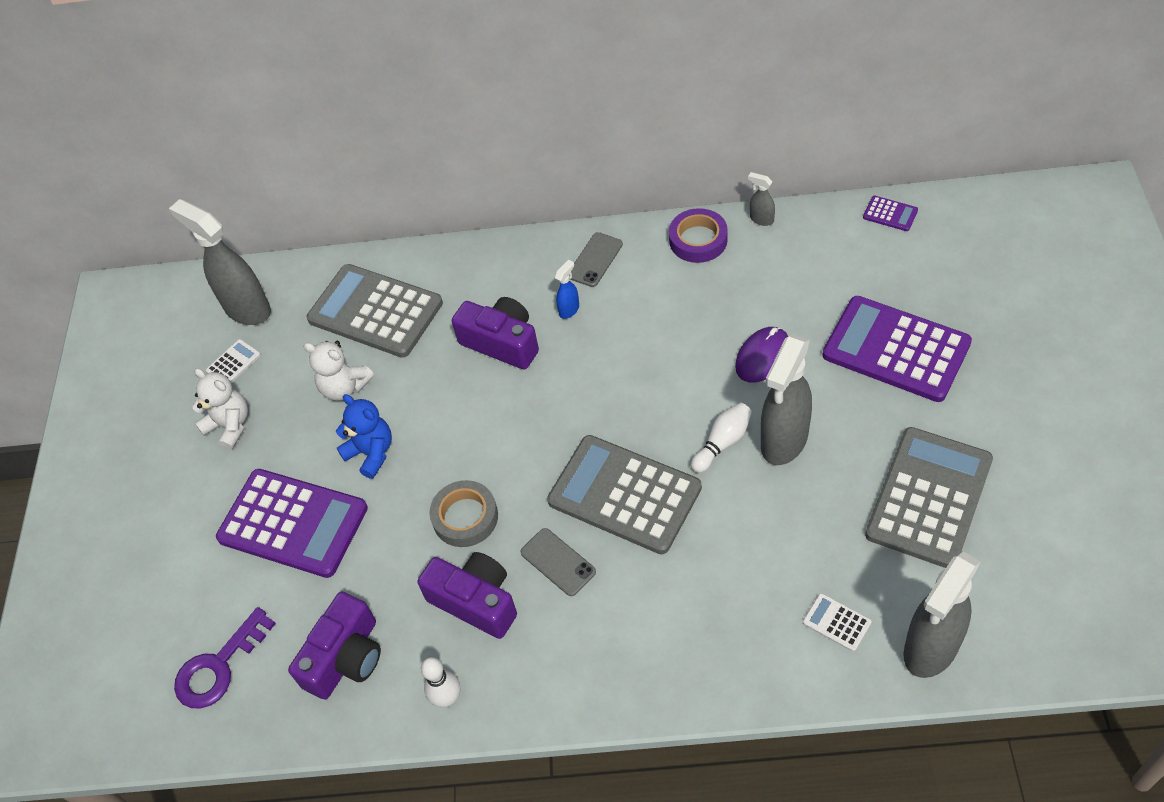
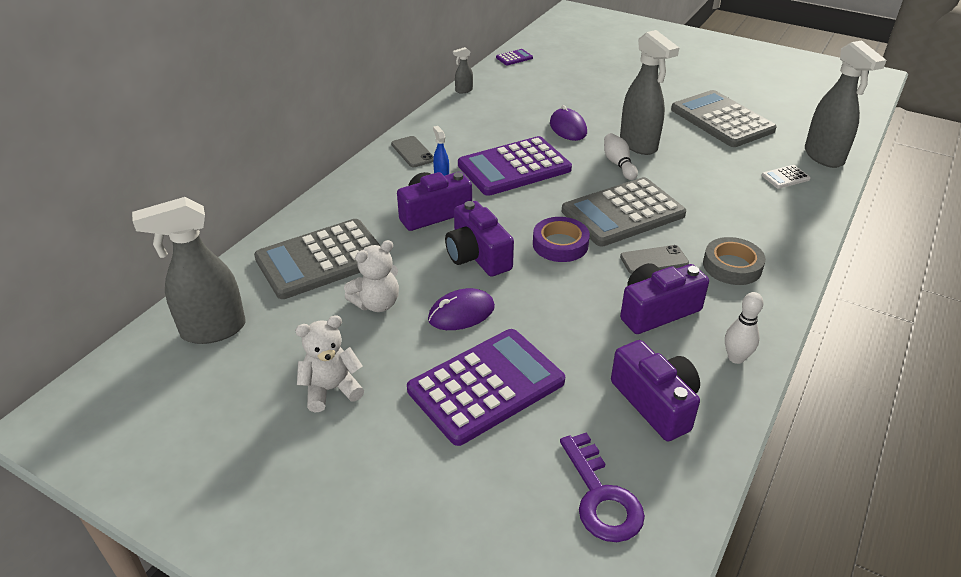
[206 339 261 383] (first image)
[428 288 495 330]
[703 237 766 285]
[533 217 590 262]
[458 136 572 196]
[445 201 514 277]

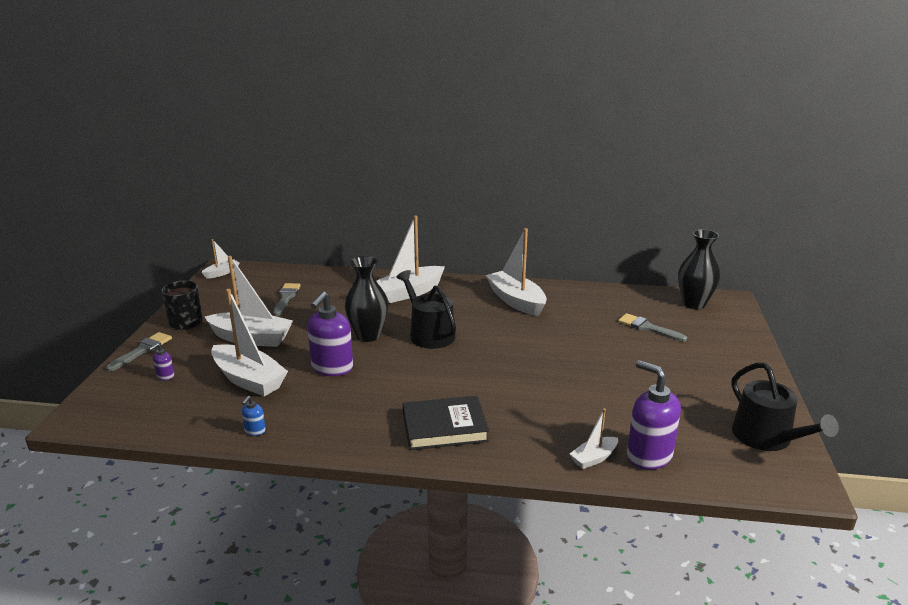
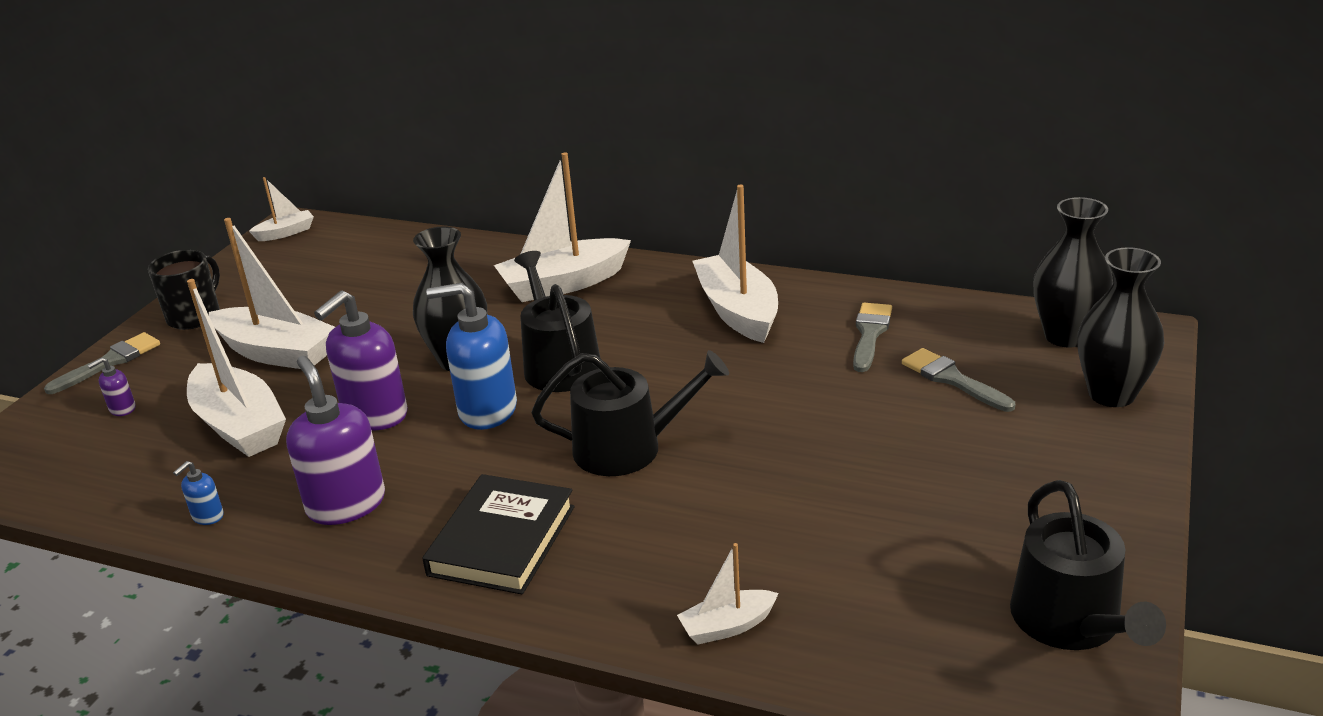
[853 303 892 372]
[422 474 575 595]
[286 356 385 525]
[426 283 517 430]
[531 350 729 476]
[1077 247 1164 407]

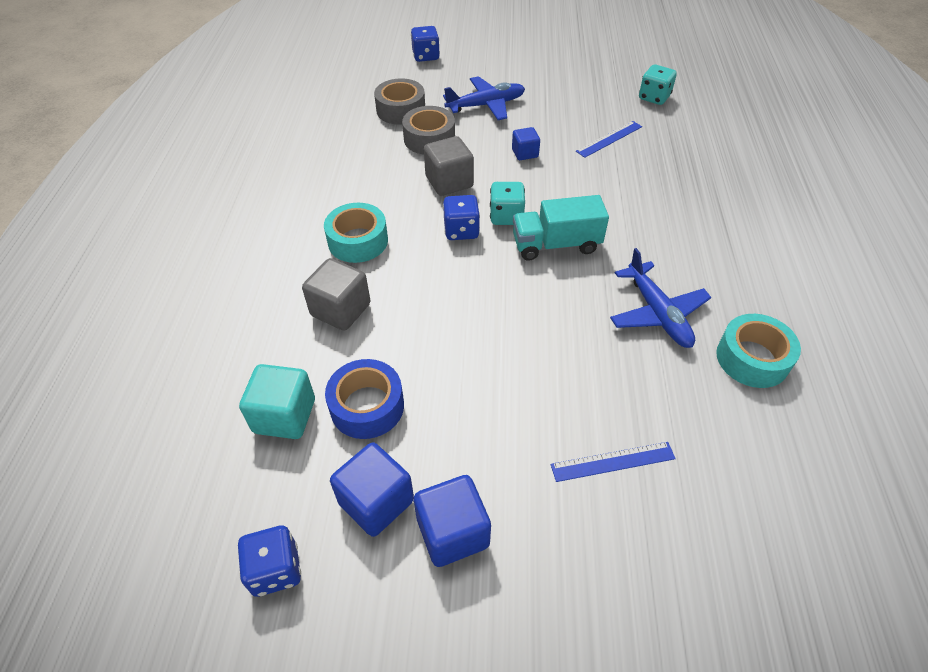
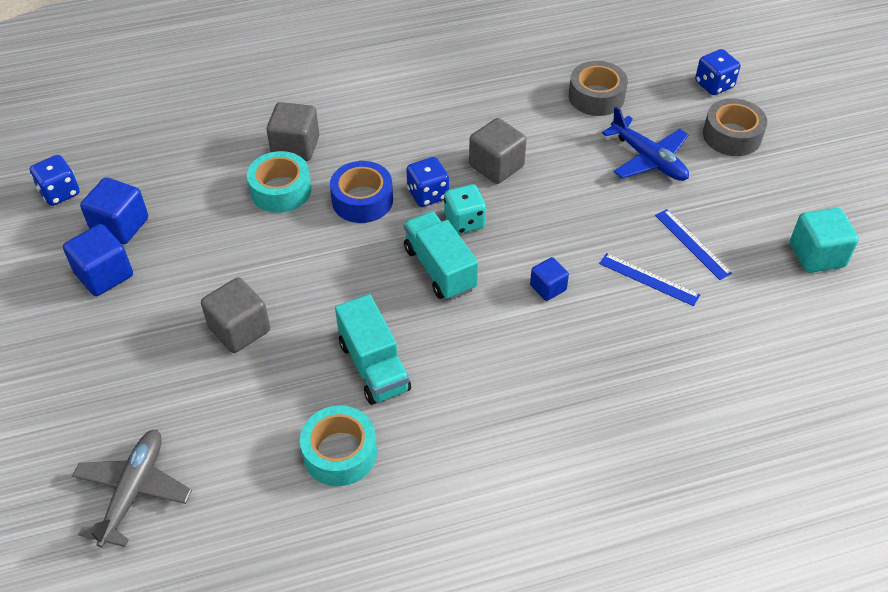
[790 208 859 273]
[247 151 311 213]
[330 161 393 223]
[703 98 767 156]
[530 257 569 301]
[655 209 732 280]
[335 294 411 405]
[639 64 677 105] (first image)
[72 430 192 548]
[201 278 270 353]

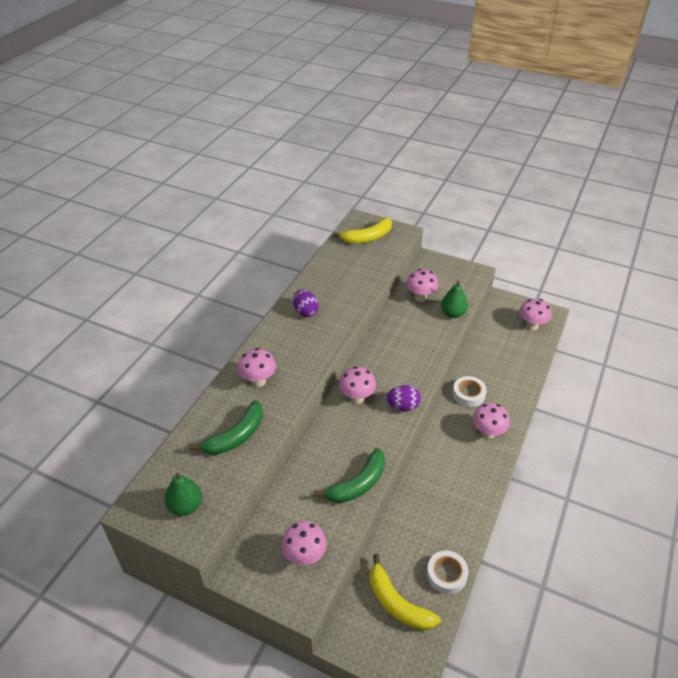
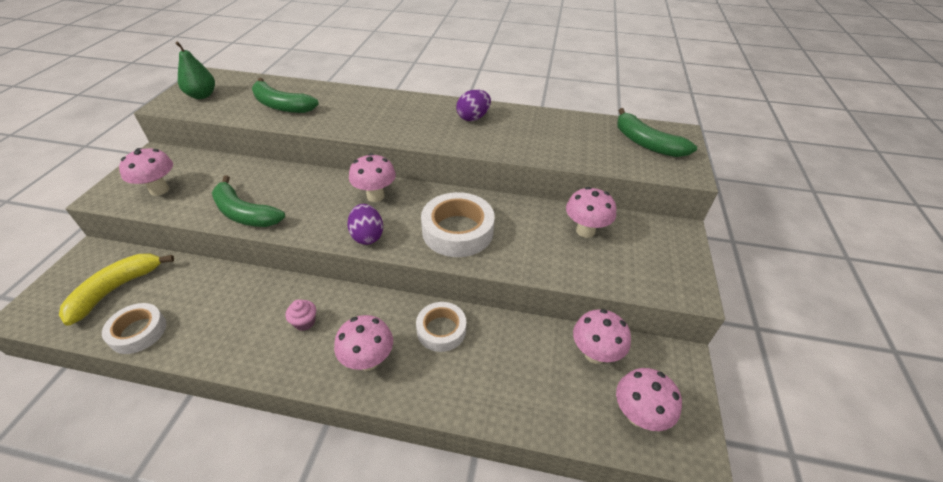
[573 309 631 364]
[617 108 697 157]
[441 280 468 318] (first image)
[285 299 316 331]
[421 192 495 257]

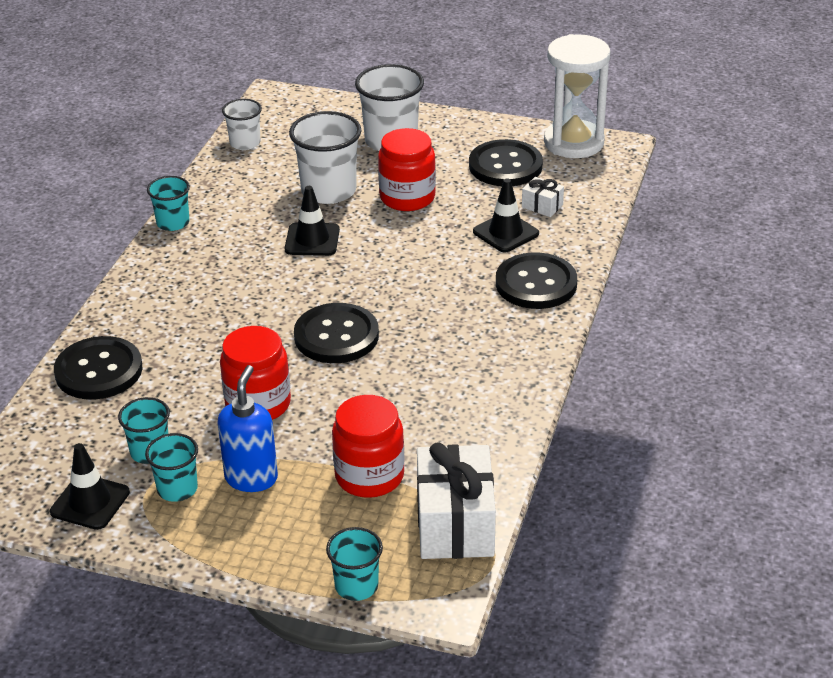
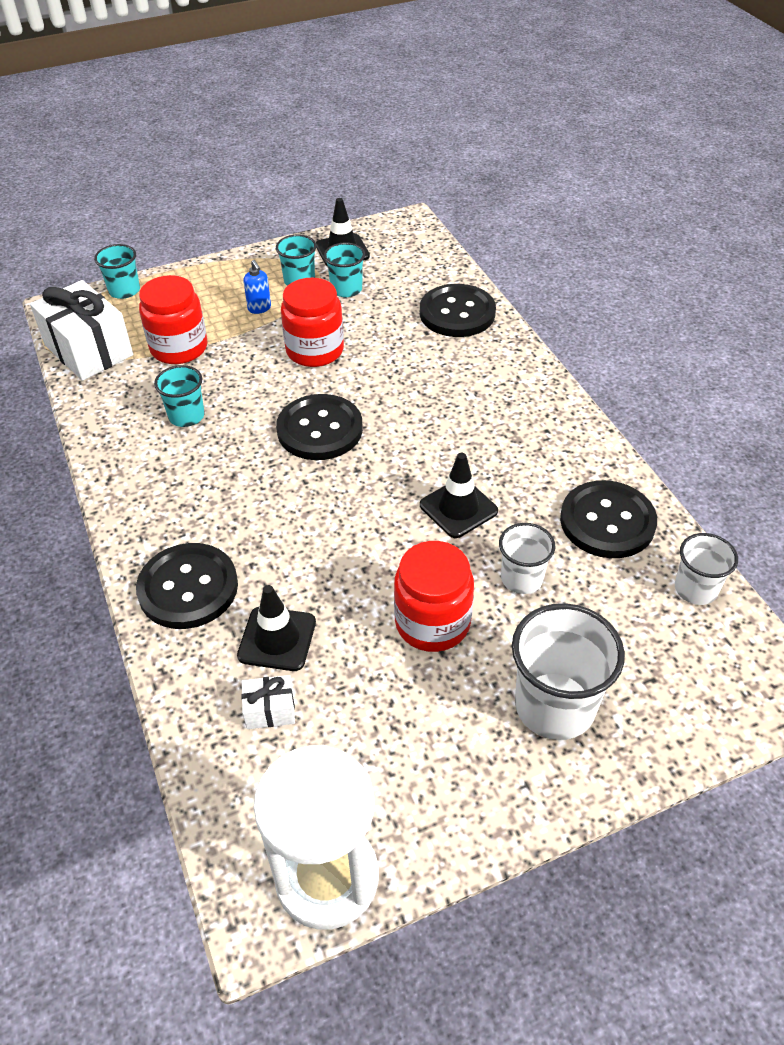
[154 365 205 427]
[243 260 271 314]
[499 523 555 594]
[560 480 657 558]

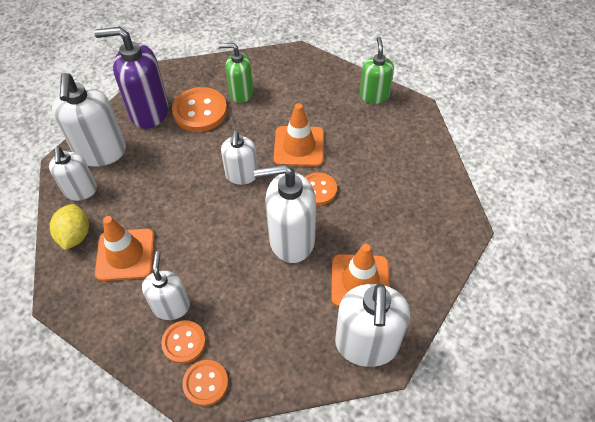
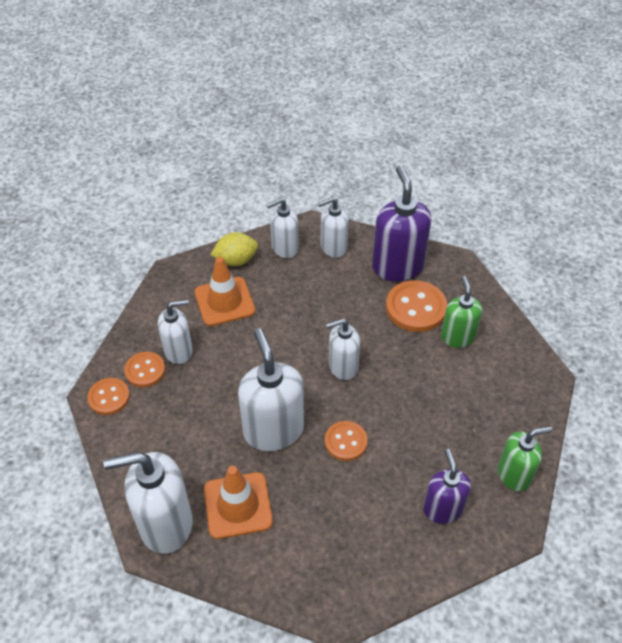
[318 197 349 258]
[274 103 324 167] (first image)
[423 449 471 524]

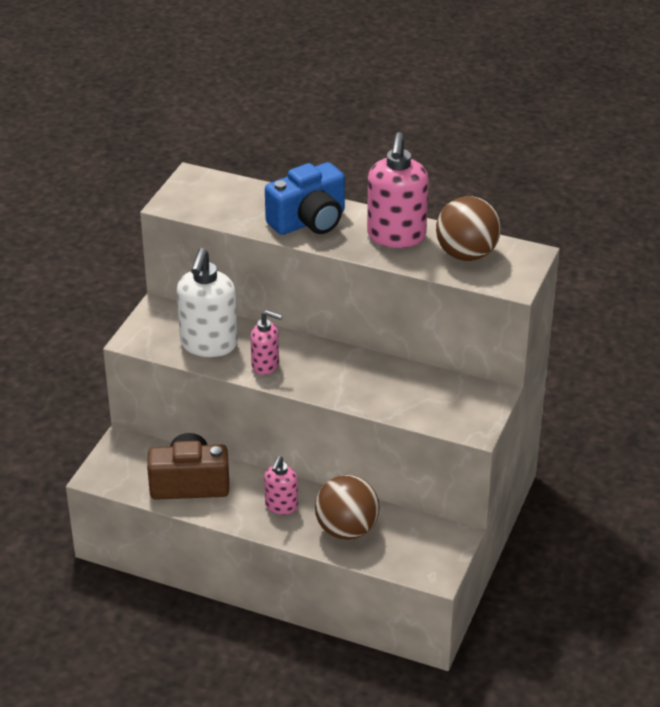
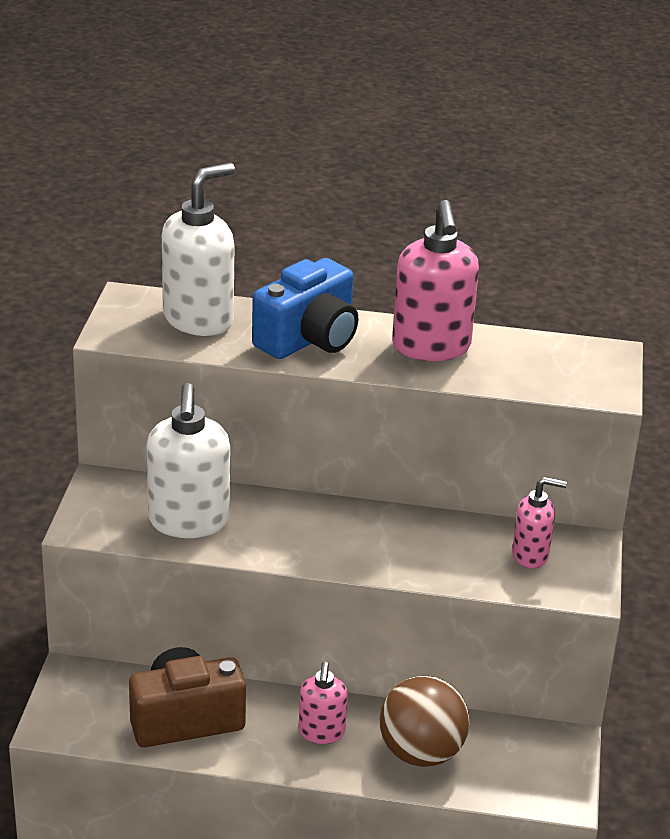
[512 477 567 568]
[436 196 501 261] (first image)
[162 163 235 336]

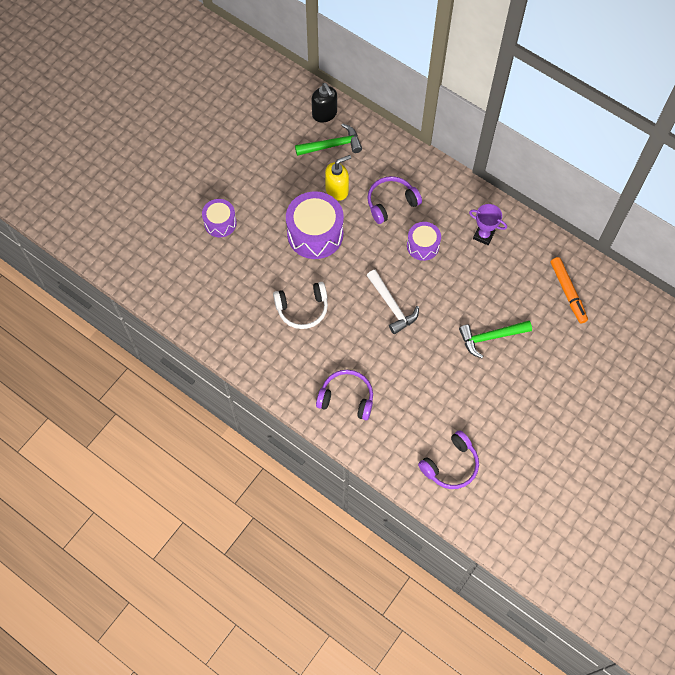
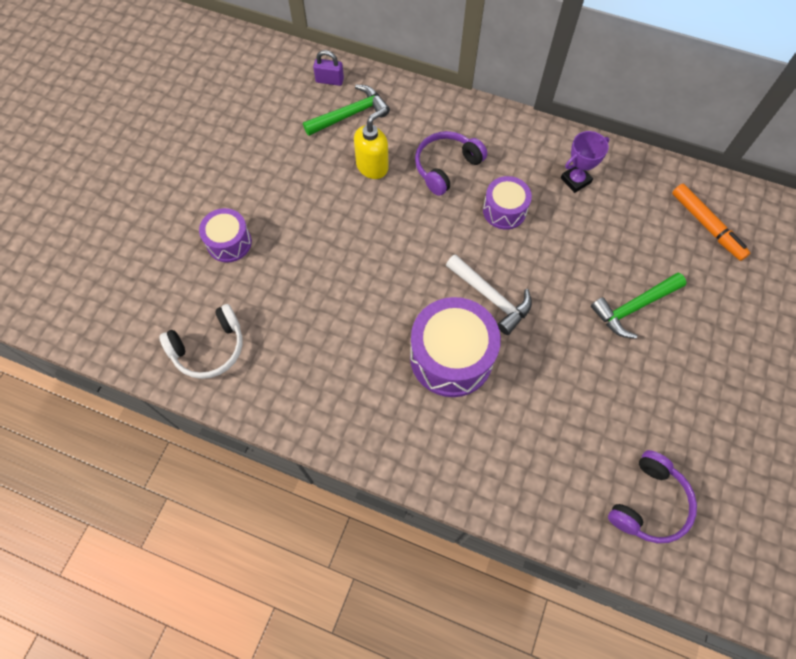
[159 304 242 379]
[410 297 501 397]
[313 50 344 86]
[316 370 373 420] (first image)
[561 131 609 193]

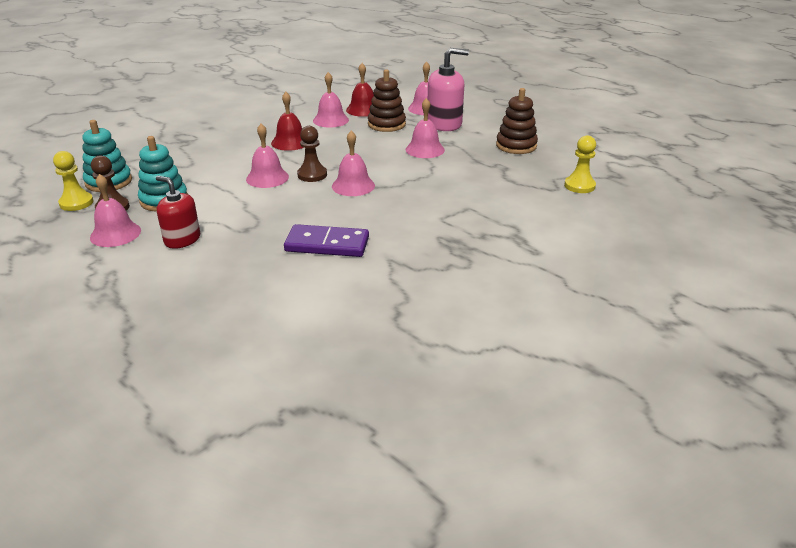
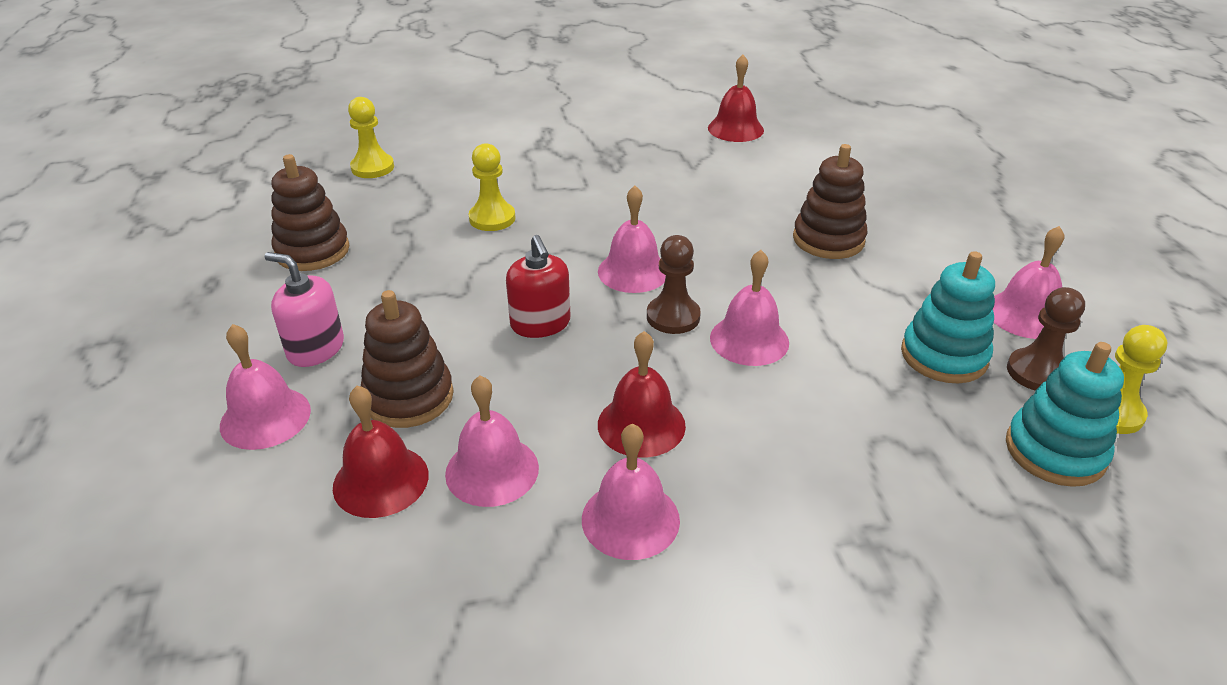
[506 235 571 338]
[284 224 369 257] (first image)
[582 423 680 560]
[265 252 344 367]
[469 143 515 231]
[708 55 764 142]
[793 144 867 259]

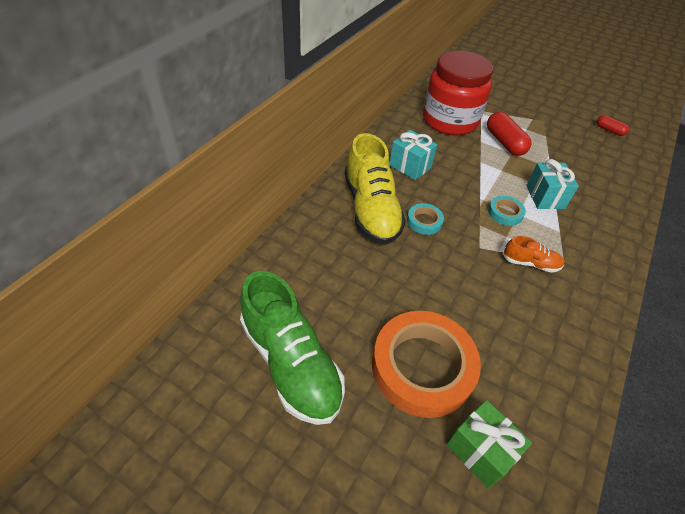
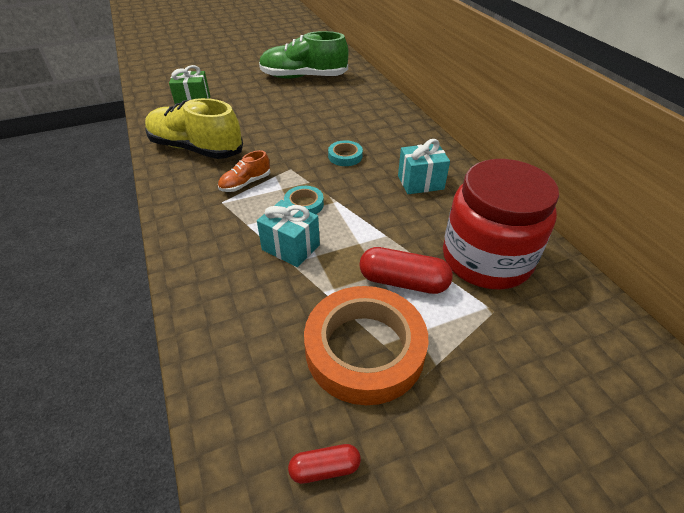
[145 98 243 159]
[304 286 428 405]

